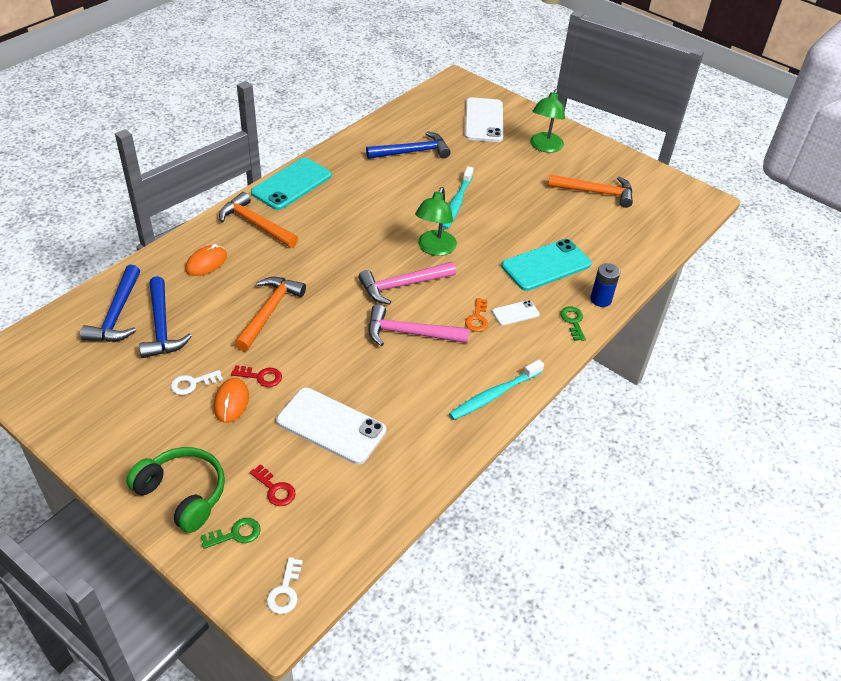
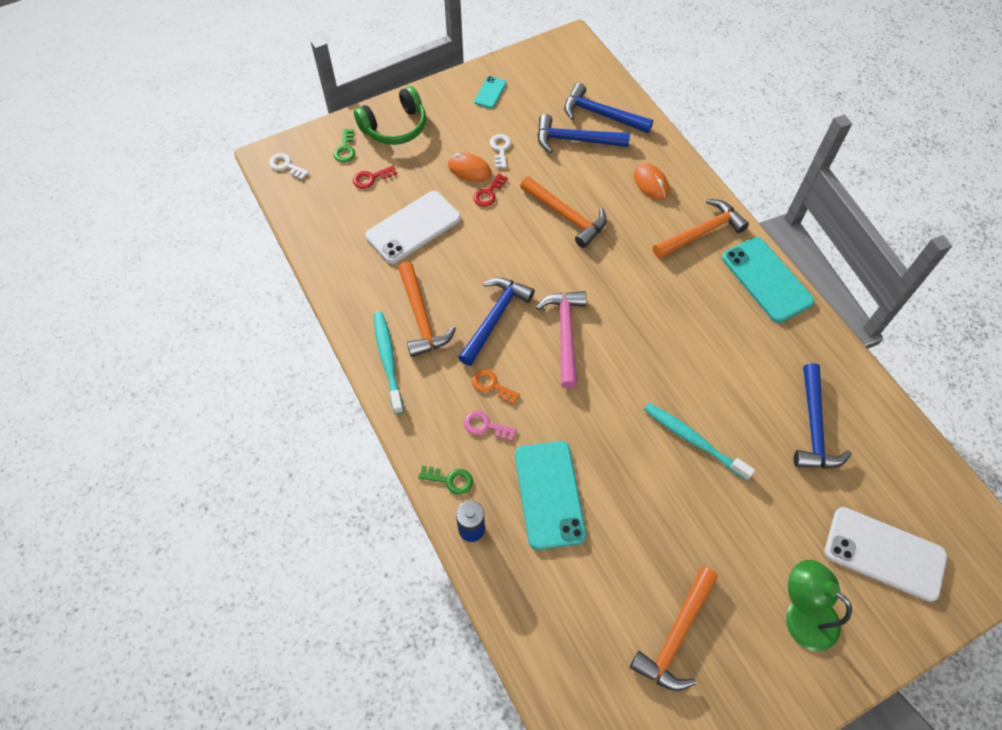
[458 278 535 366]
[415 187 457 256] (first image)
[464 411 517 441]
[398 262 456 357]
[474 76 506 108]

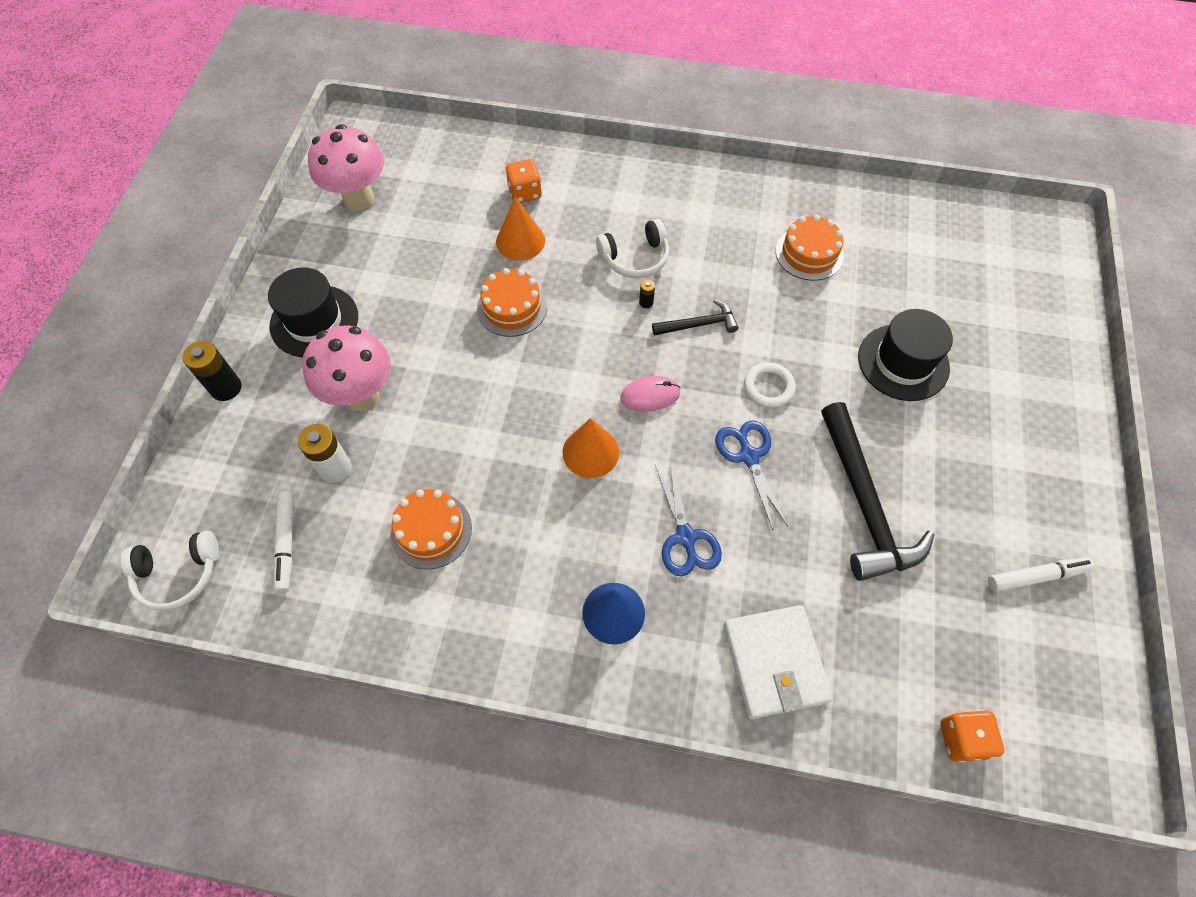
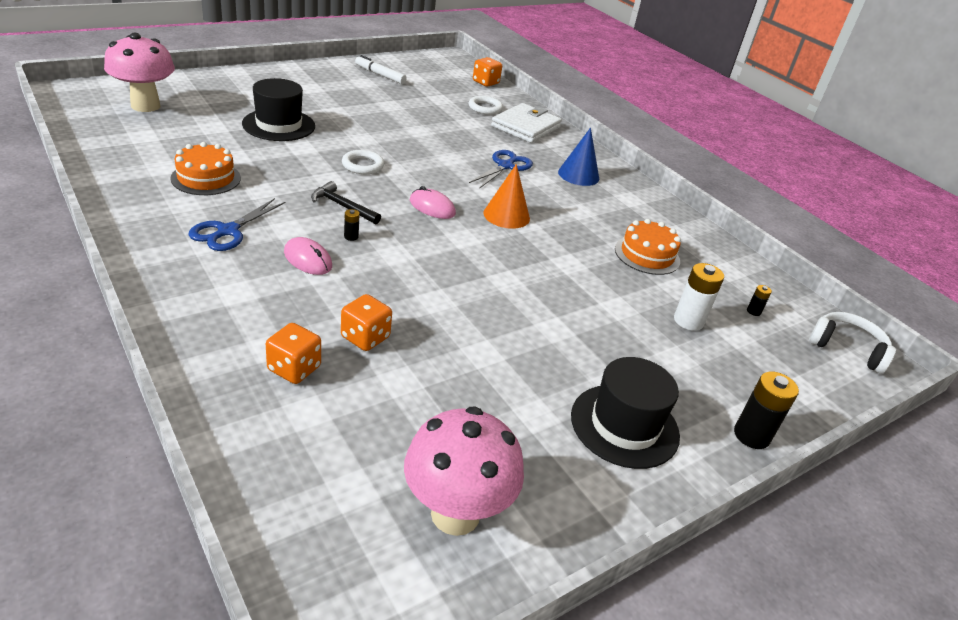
[747 285 772 316]
[104 33 175 112]
[477 268 547 337] (first image)
[341 294 392 351]
[284 237 332 275]
[189 198 286 251]
[821 402 934 581] (first image)
[469 96 503 115]

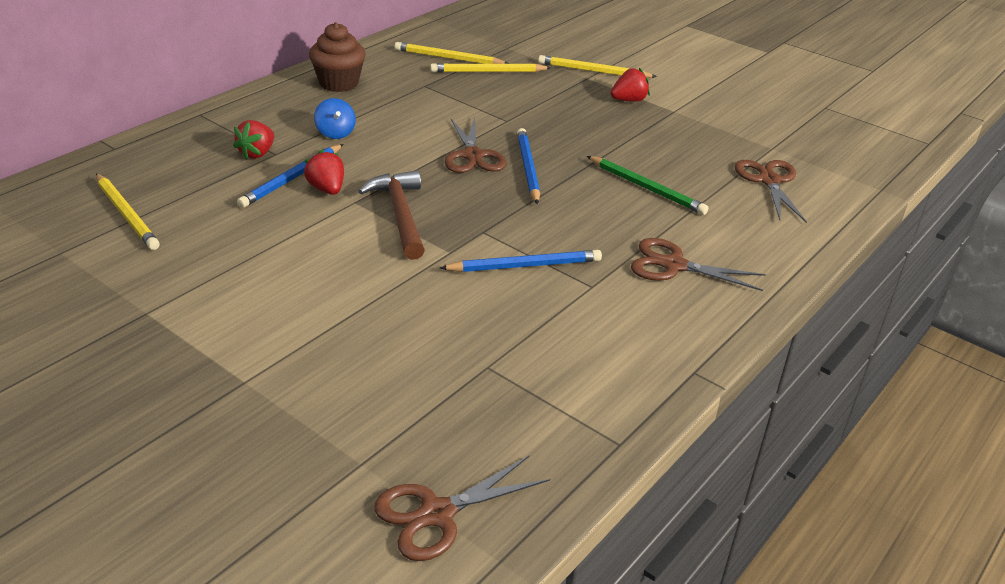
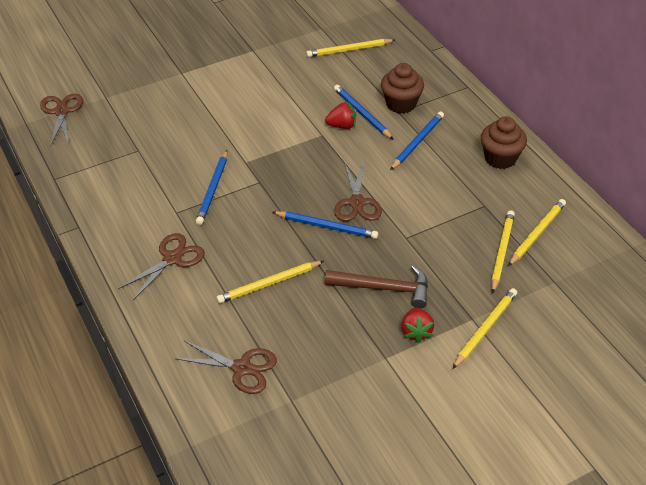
[381 63 424 114]
[390 111 444 170]
[324 265 428 309]
[334 160 382 221]
[217 261 324 303]

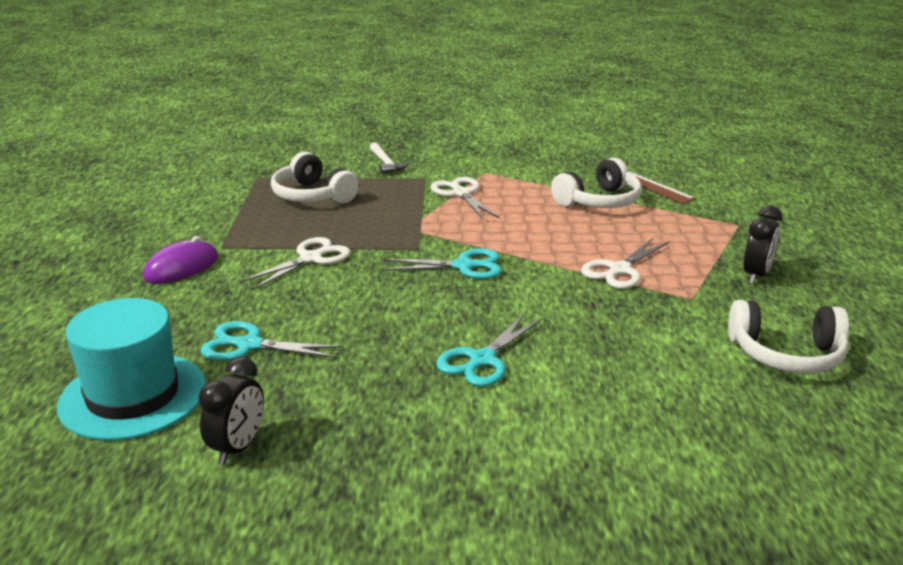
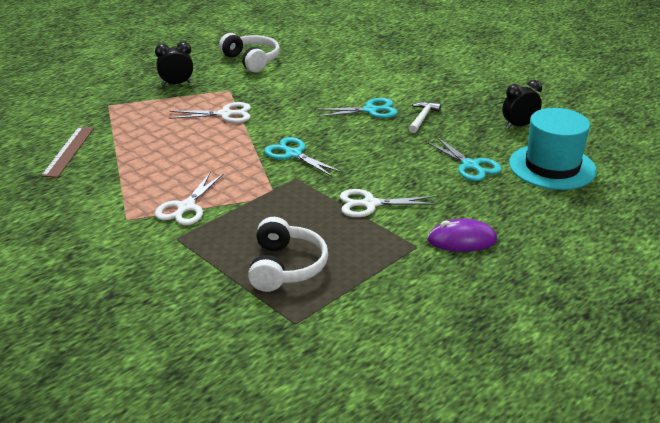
[409 102 441 133]
[551 158 642 208] (first image)

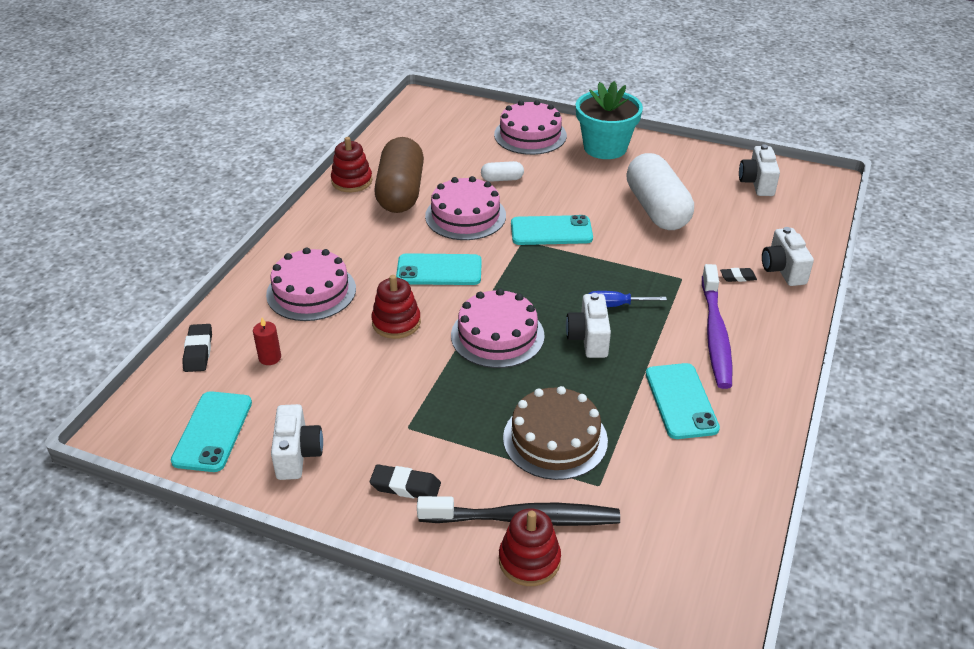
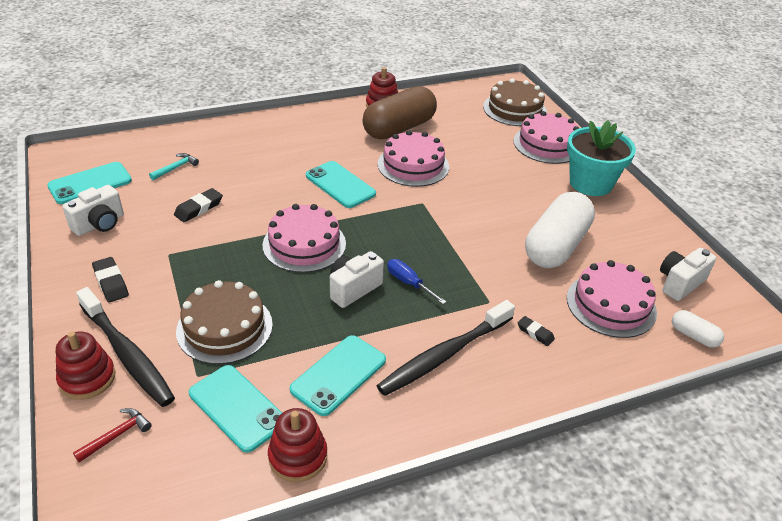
[174 188 223 222]
[149 153 199 180]
[567 260 657 338]
[268 408 327 482]
[672 310 724 348]
[189 365 282 453]
[376 300 515 396]
[762 227 814 286] (first image)
[73 408 152 463]
[483 78 547 126]

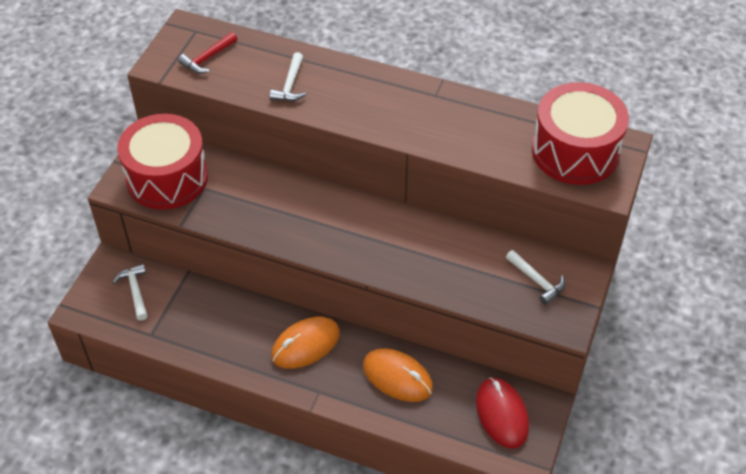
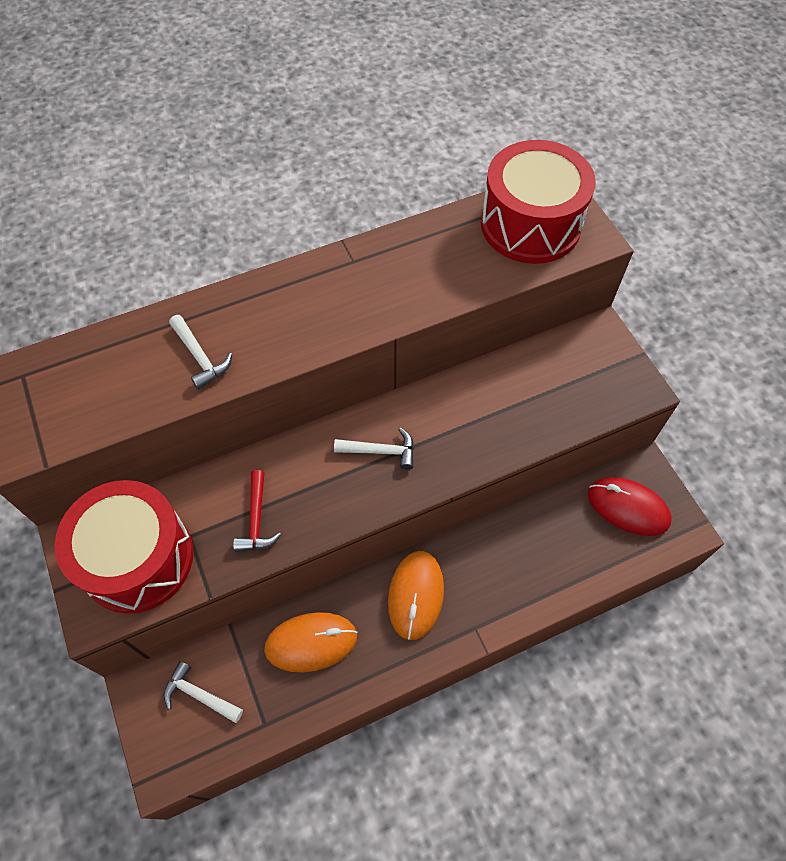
[233 470 281 552]
[264 612 357 672]
[334 428 414 470]

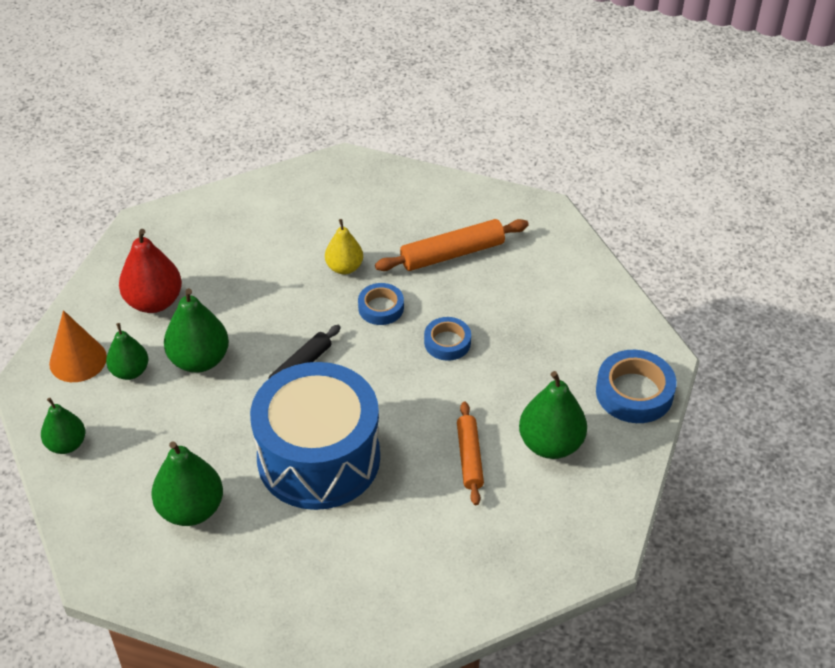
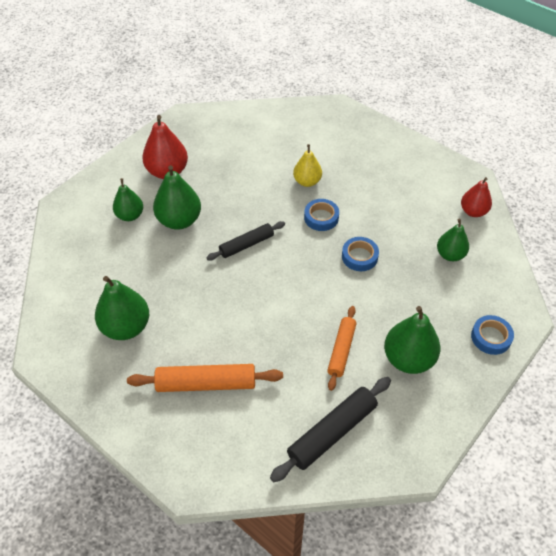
[437 219 469 261]
[49 310 107 382] (first image)
[250 362 380 510] (first image)
[127 364 283 392]
[471 315 514 355]
[270 377 391 482]
[461 177 492 217]

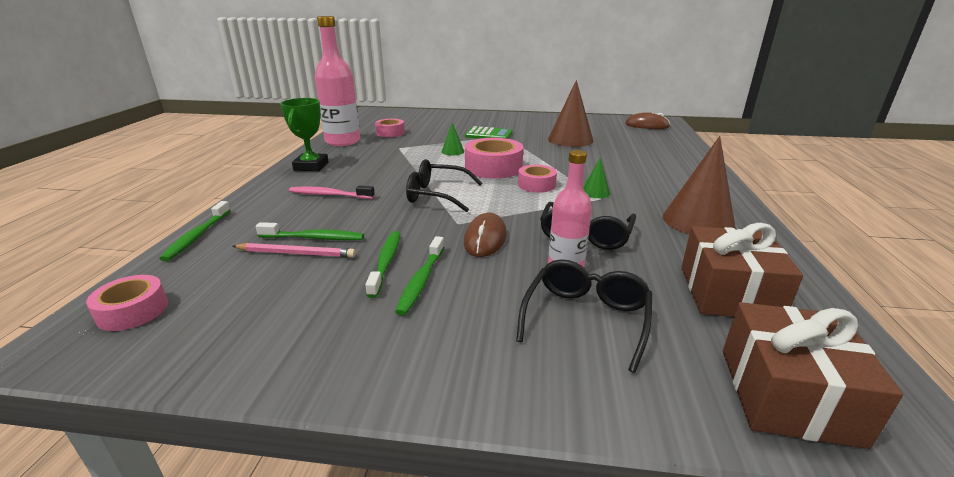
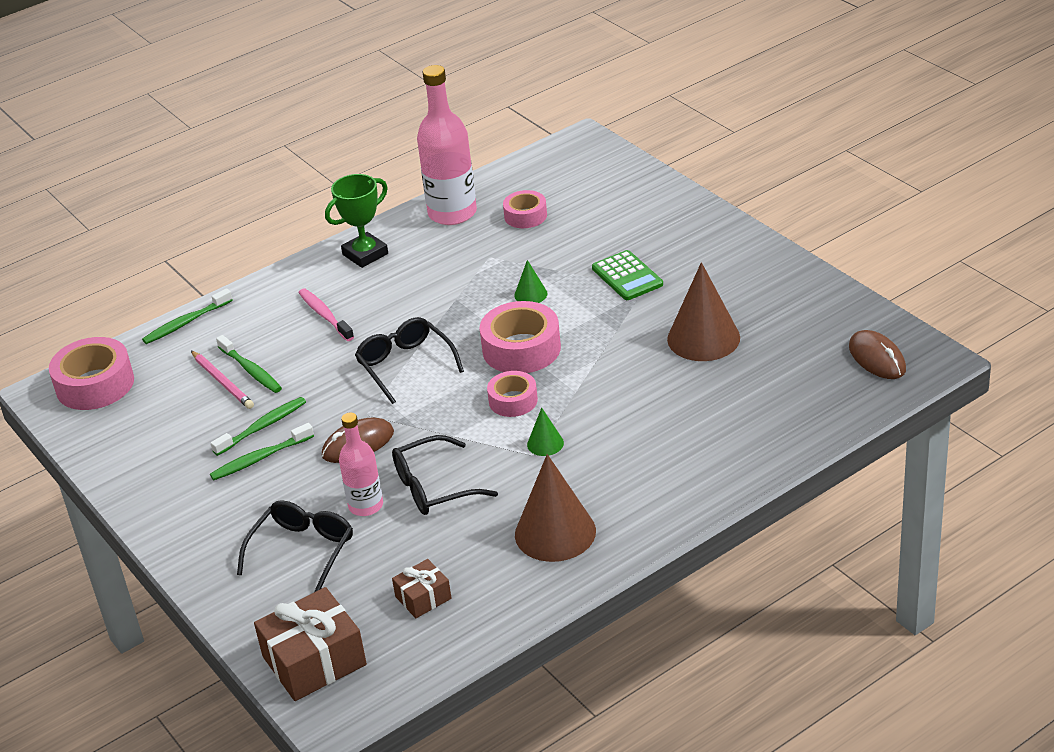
[49 337 134 410]
[237 500 353 592]
[392 559 452 618]

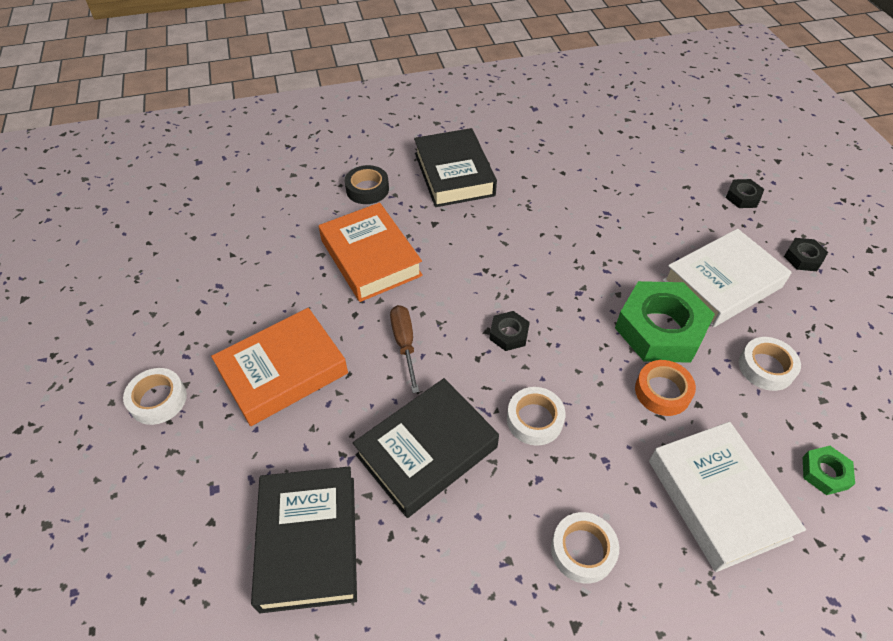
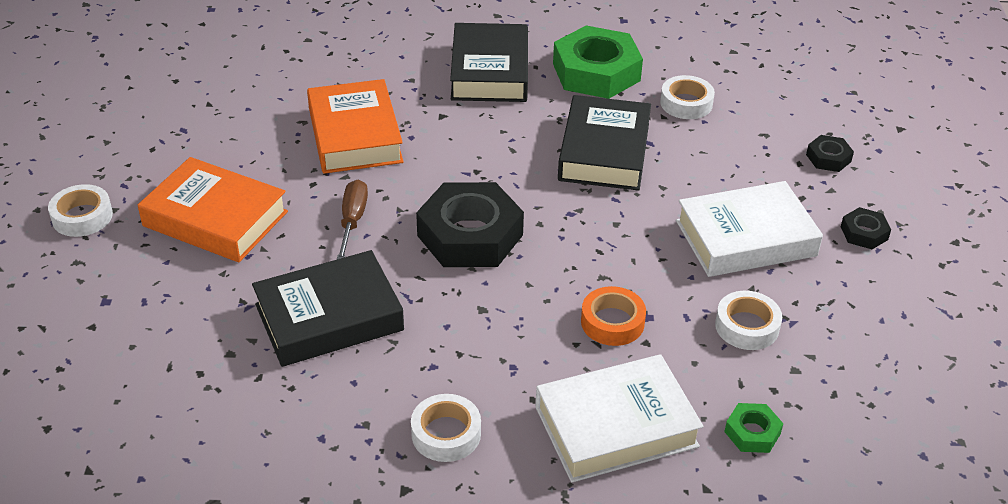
[138 157 288 262]
[558 95 651 191]
[345 165 389 204] (first image)
[416 182 524 267]
[660 75 715 119]
[553 26 643 99]
[535 354 704 483]

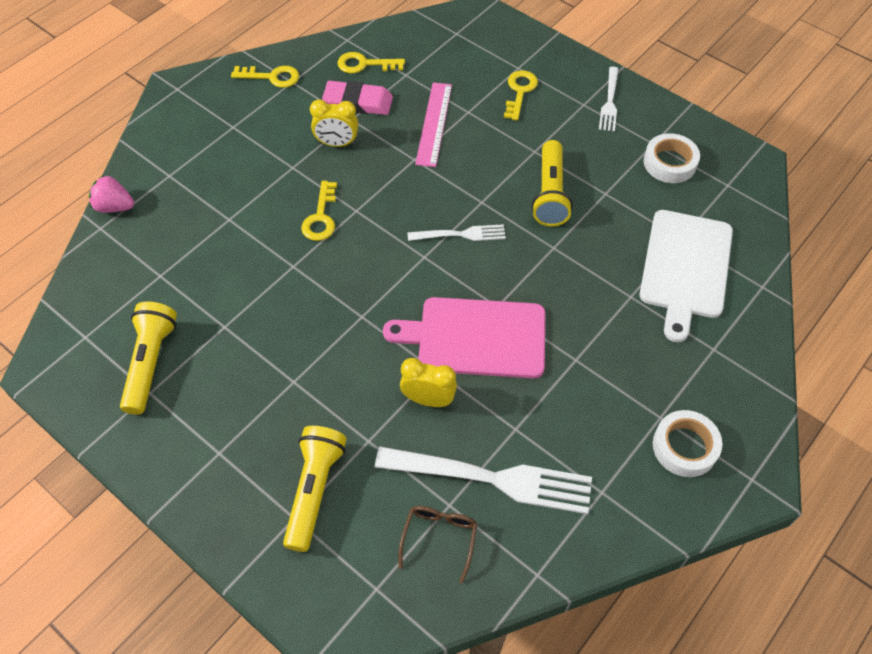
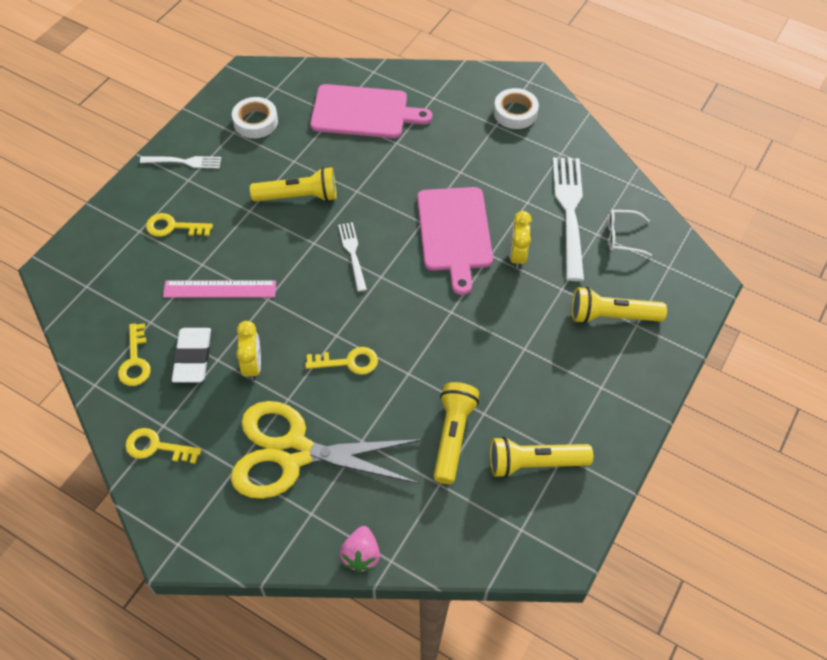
[125 428 201 464]
[172 328 211 383]
[608 210 652 256]
[310 84 432 138]
[231 401 423 499]
[433 382 479 484]

